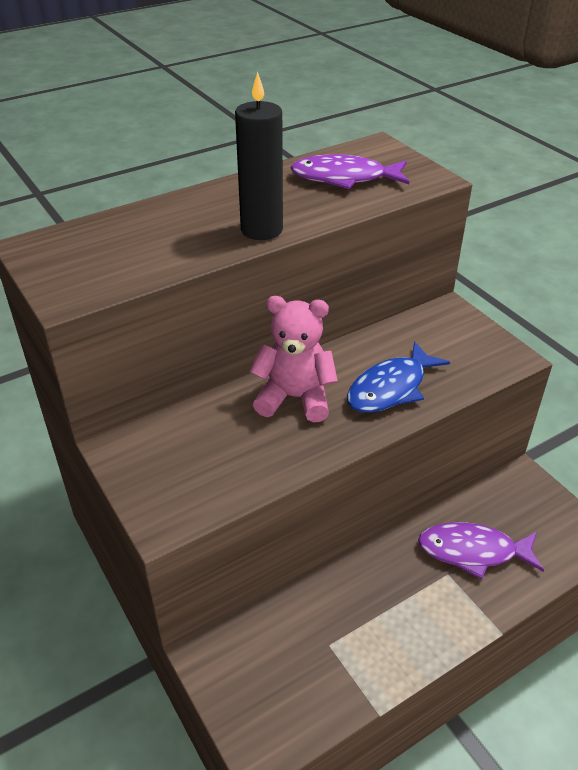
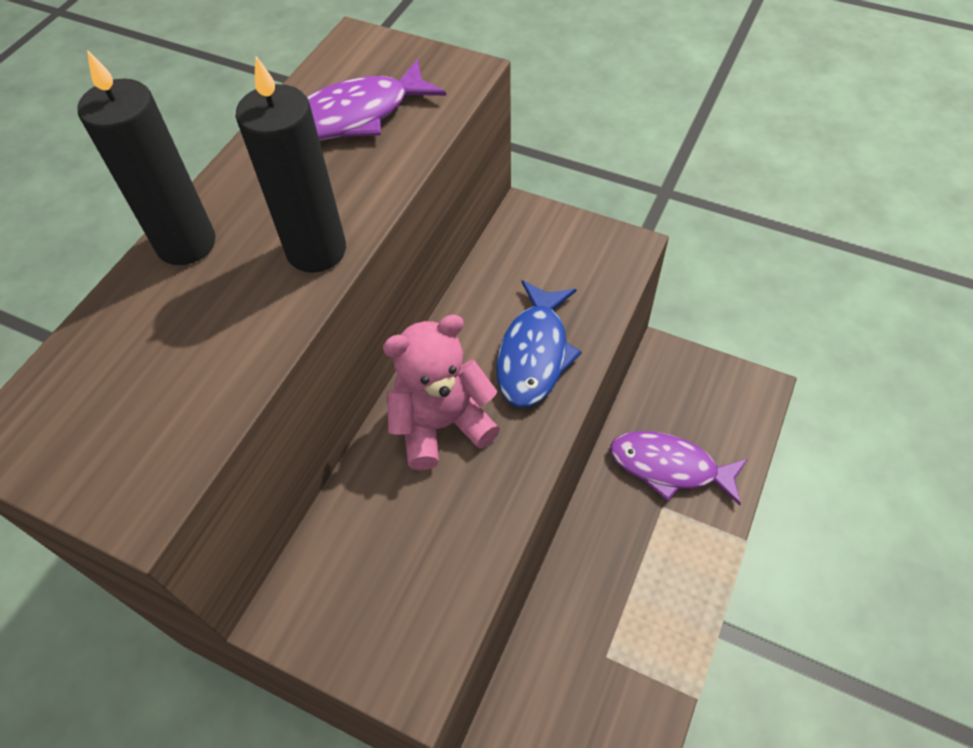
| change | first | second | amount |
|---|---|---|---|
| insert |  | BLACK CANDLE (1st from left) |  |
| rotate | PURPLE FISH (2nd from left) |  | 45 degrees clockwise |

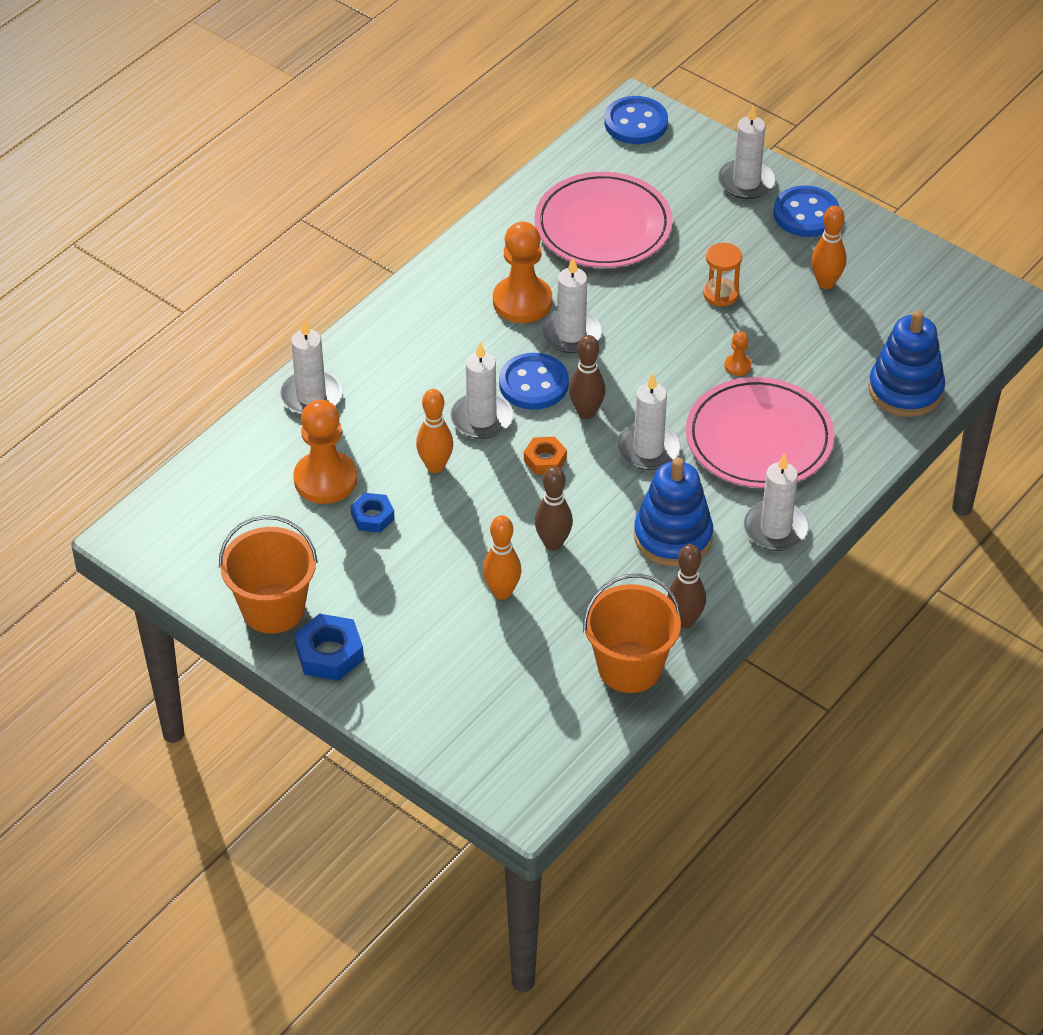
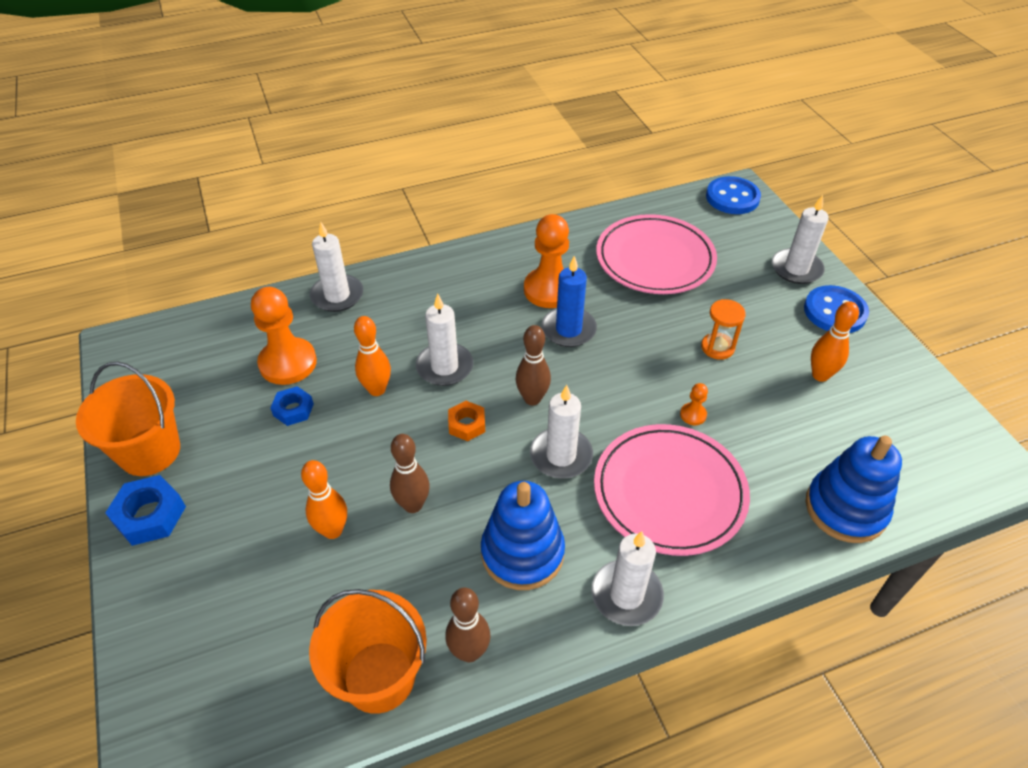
| change | first | second | amount |
|---|---|---|---|
| delete | BLUE BUTTON (1st from left) |  |  |
| recolor | WHITE CANDLE (3rd from left) | BLUE CANDLE |  |

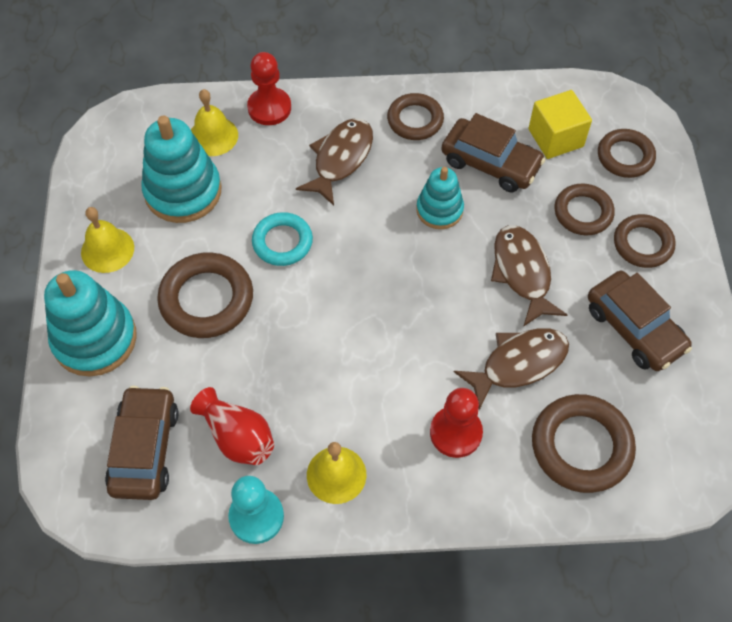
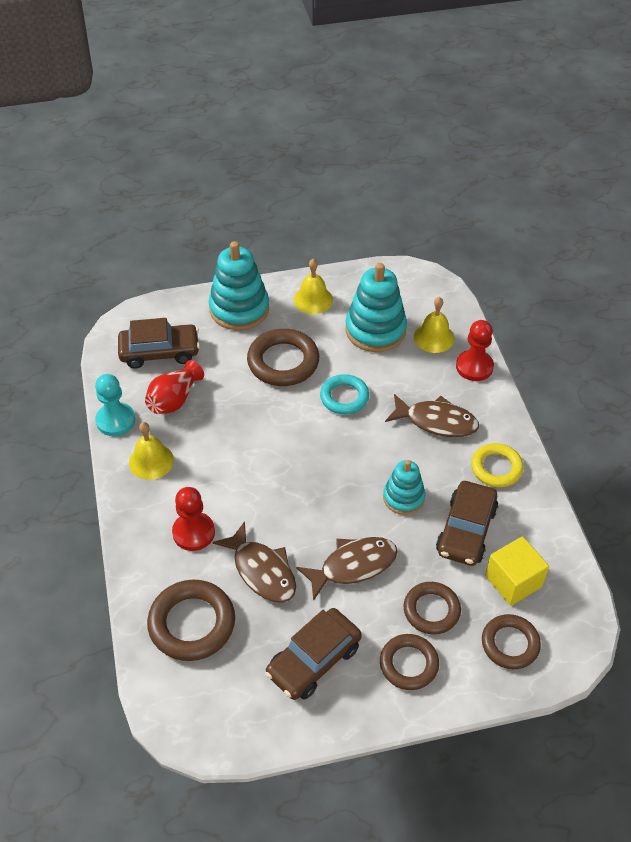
| change | first | second | amount |
|---|---|---|---|
| recolor | BROWN RING (2nd from left) | YELLOW RING |  |

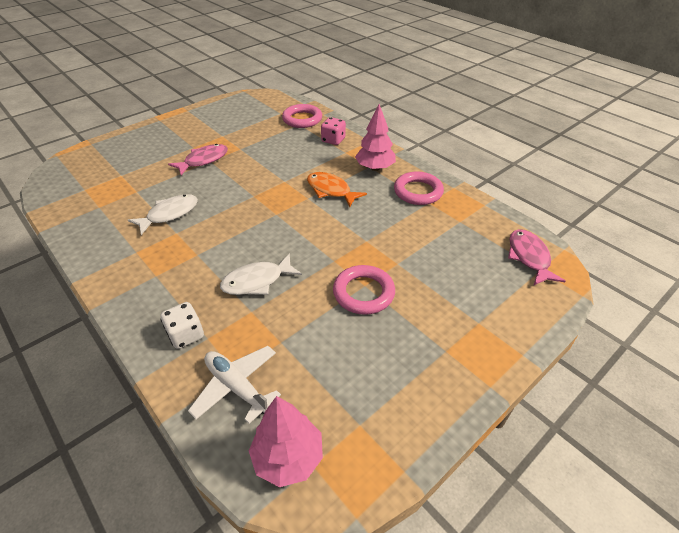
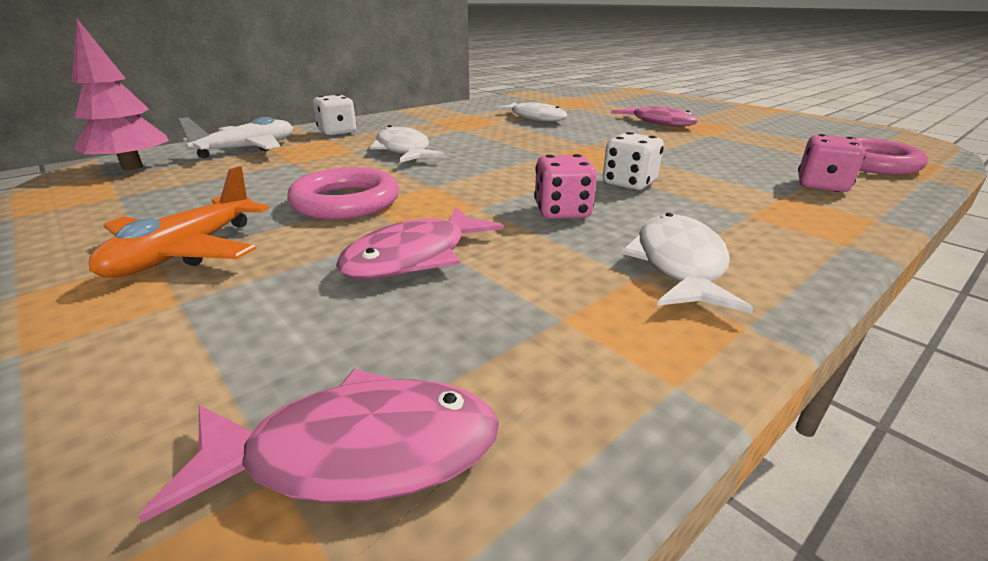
| change | first | second | amount |
|---|---|---|---|
| delete | PINK TREE (2nd from left) |  |  |
| insert |  | ORANGE PLANE |  |
| insert |  | PINK FISH (2nd from left) |  |
| insert |  | PINK DICE (1st from left) |  |
| replace | ORANGE FISH | WHITE DICE (2nd from left) |  |
| replace | PINK RING (3rd from left) | WHITE FISH (3rd from left) |  |

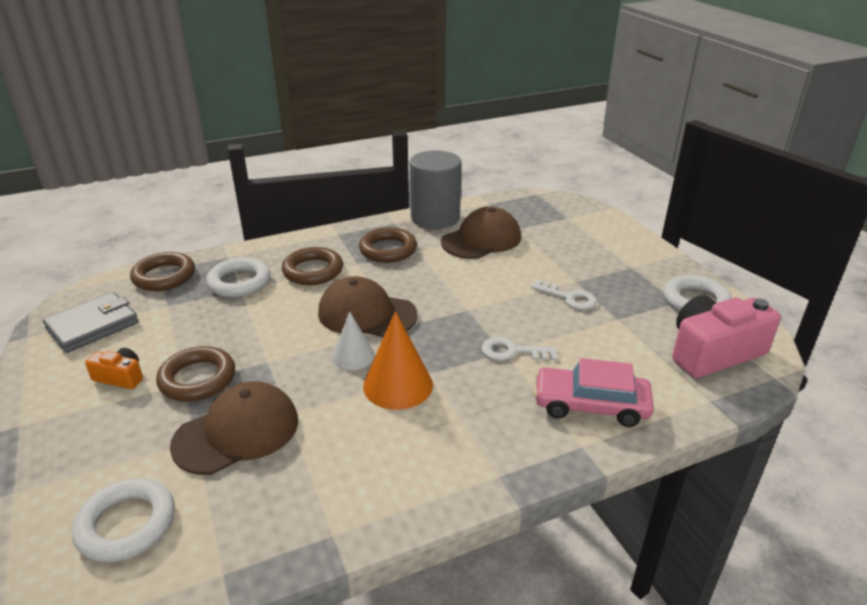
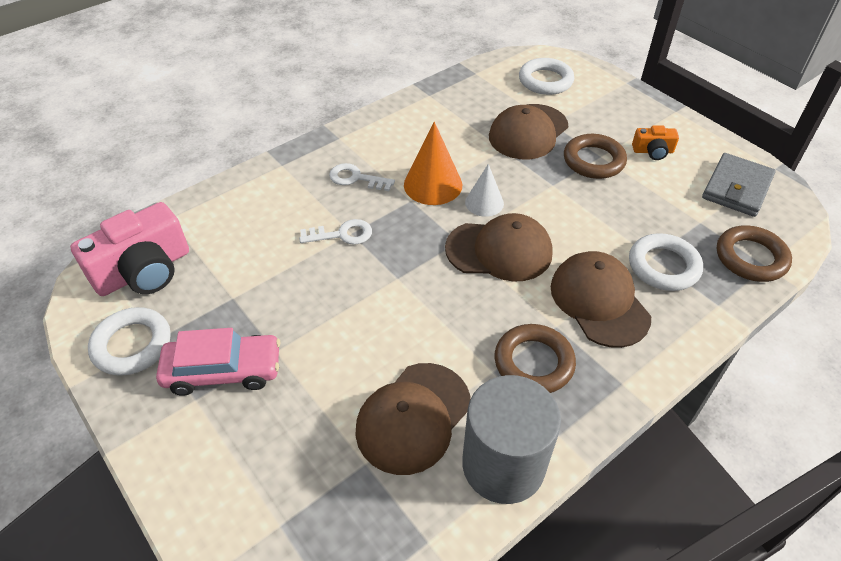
| change | first | second | amount |
|---|---|---|---|
| move | WHITE KEY (2nd from left) |  |  |
| move | PINK CAR |  |  |
| replace | BROWN RING (3rd from left) | BROWN CAP (4th from left) |  |

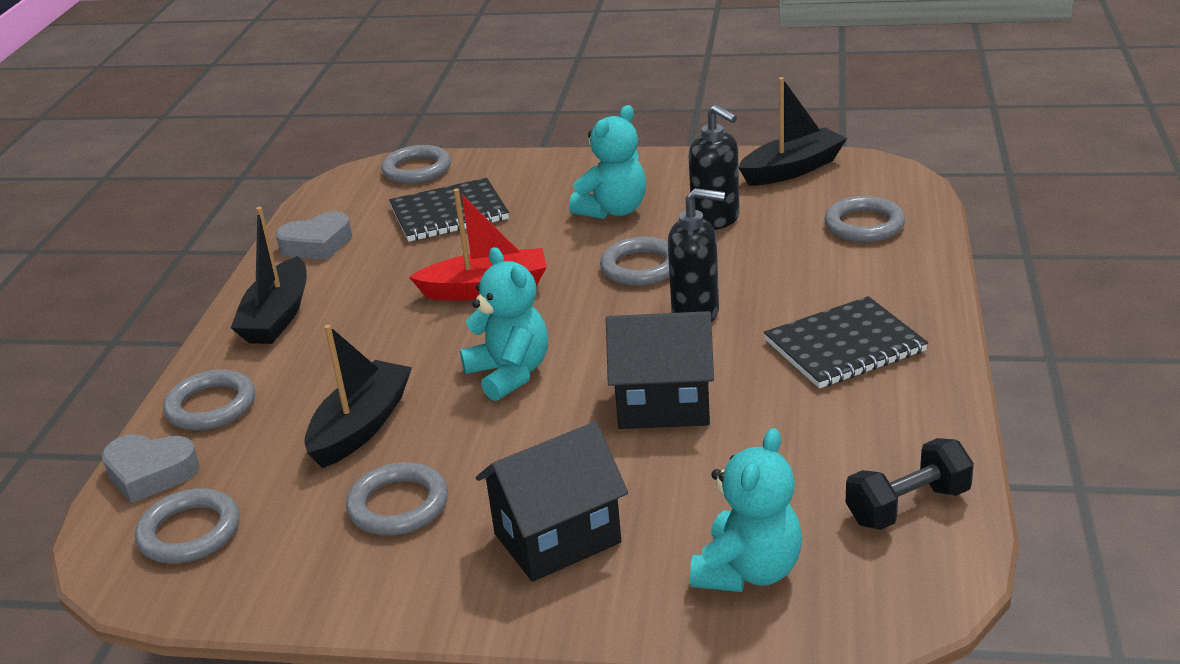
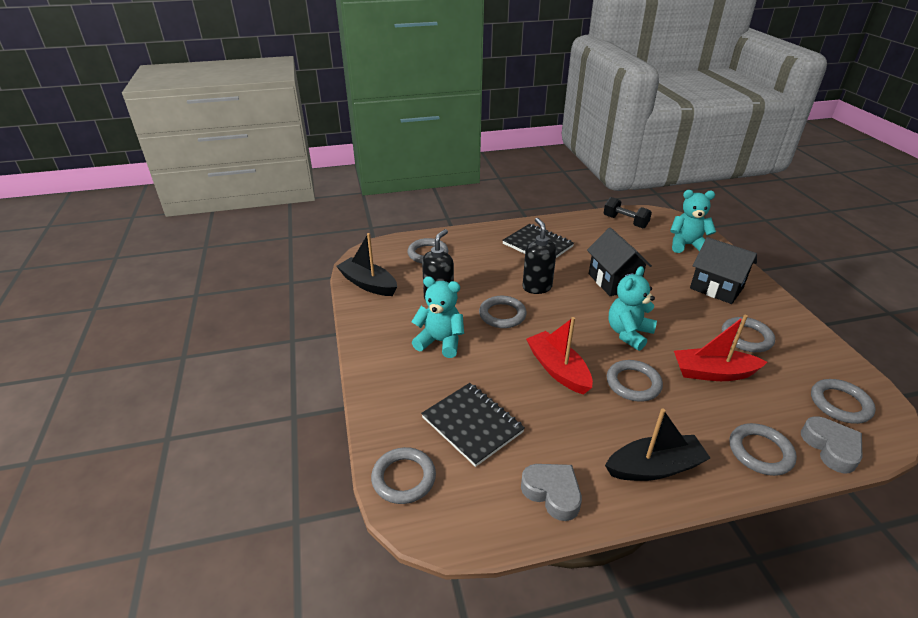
| change | first | second | amount |
|---|---|---|---|
| insert |  | GREY RING (4th from left) |  |
| recolor | BLACK BOAT (2nd from left) | RED BOAT (2nd from left) |  |

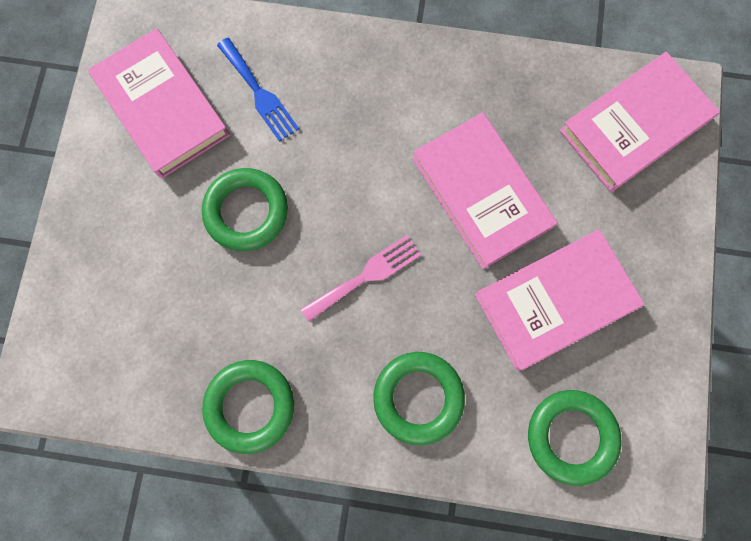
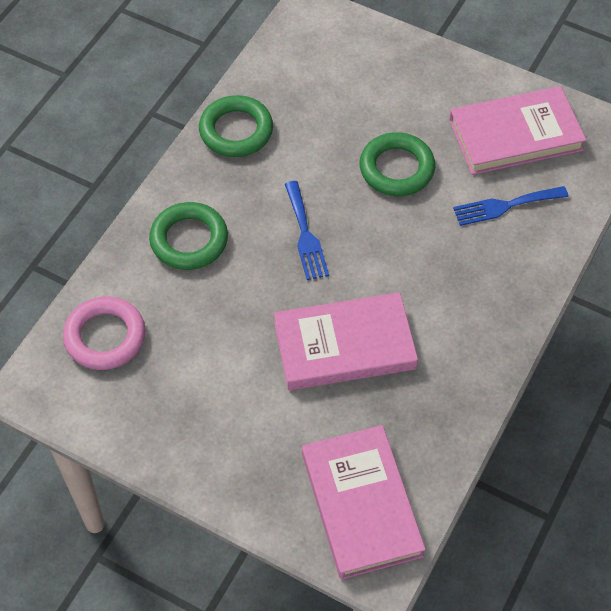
| change | first | second | amount |
|---|---|---|---|
| delete | PINK BOOK (3rd from left) |  |  |
| recolor | PINK FORK | BLUE FORK (1st from left) |  |
| recolor | GREEN RING (4th from left) | PINK RING |  |

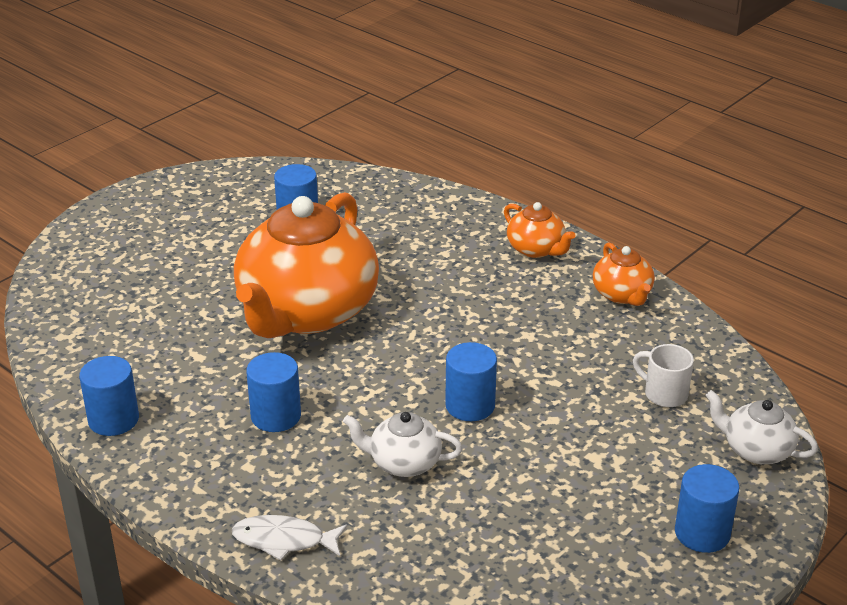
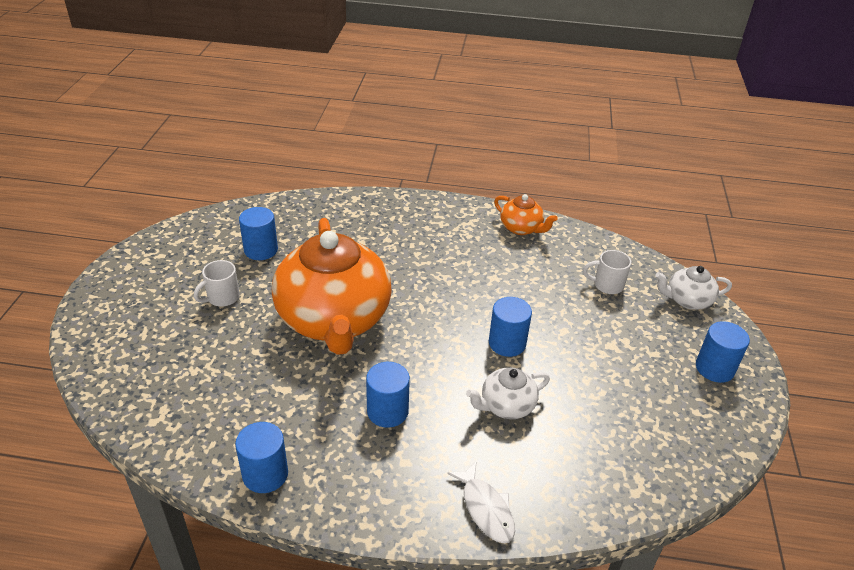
| change | first | second | amount |
|---|---|---|---|
| delete | ORANGE TEAPOT (2nd from left) |  |  |
| insert |  | WHITE MUG (1st from left) |  |
| rotate | WHITE FISH |  | 90 degrees counterclockwise |

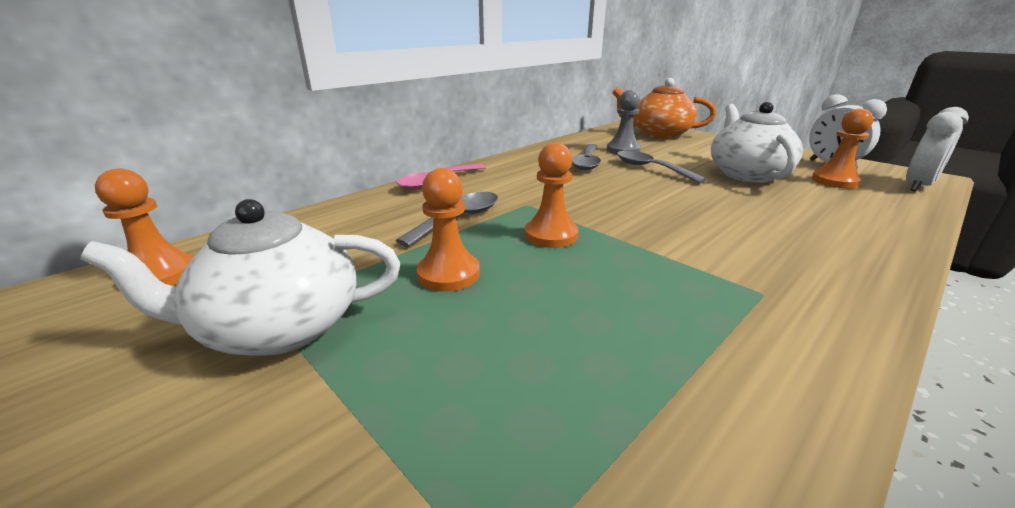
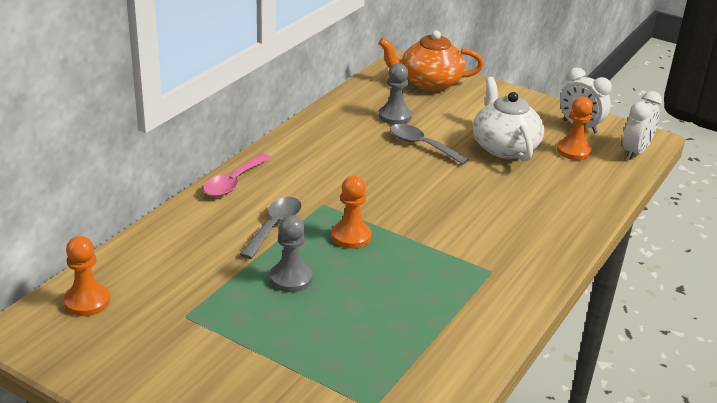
| change | first | second | amount |
|---|---|---|---|
| delete | WHITE TEAPOT (1st from left) |  |  |
| delete | GREY SPOON (2nd from left) |  |  |
| recolor | ORANGE PAWN (2nd from left) | GREY PAWN (1st from left) |  |

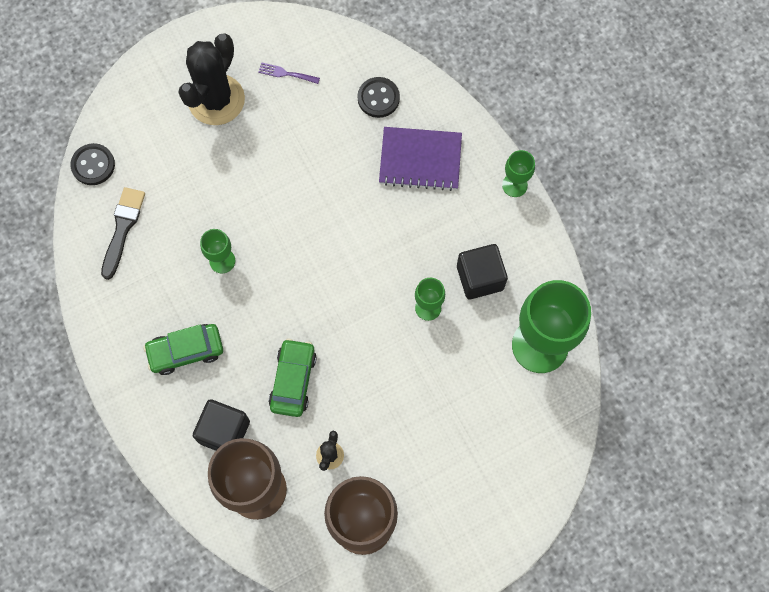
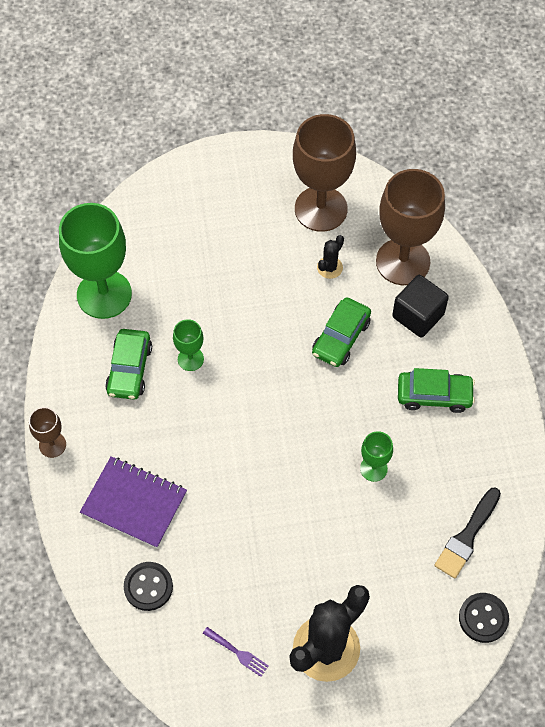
| change | first | second | amount |
|---|---|---|---|
| replace | BLACK CUBE (2nd from left) | GREEN CAR (1st from left) |  |
| recolor | GREEN GOBLET (3rd from left) | BROWN GOBLET (1st from left) |  |

